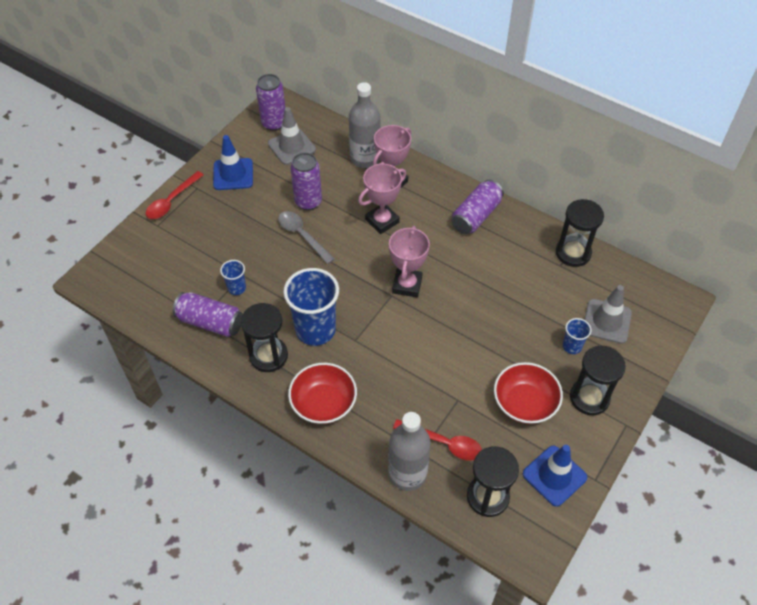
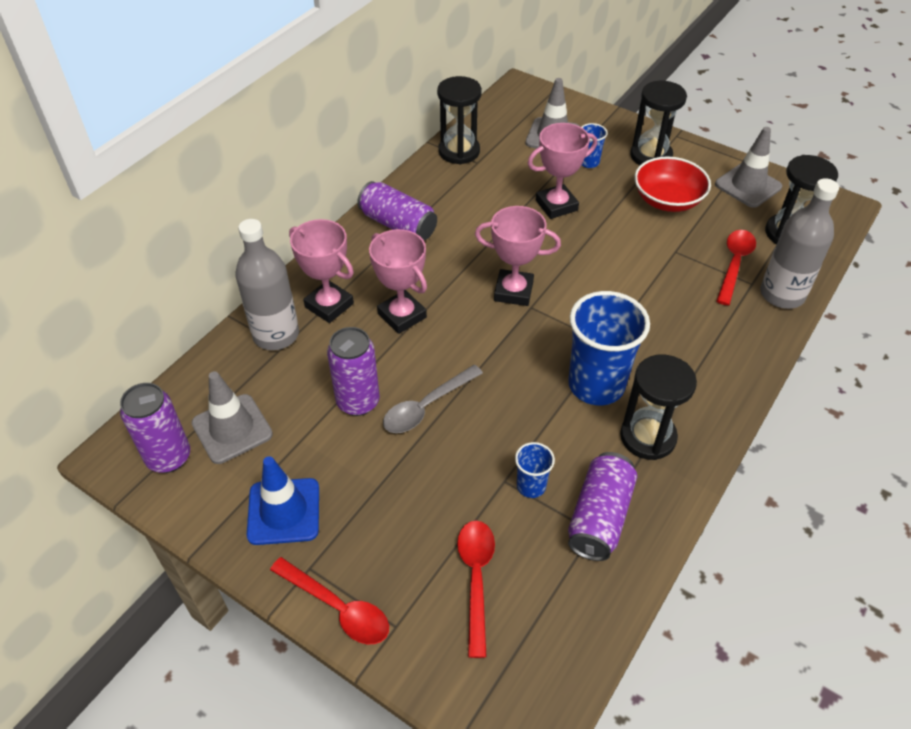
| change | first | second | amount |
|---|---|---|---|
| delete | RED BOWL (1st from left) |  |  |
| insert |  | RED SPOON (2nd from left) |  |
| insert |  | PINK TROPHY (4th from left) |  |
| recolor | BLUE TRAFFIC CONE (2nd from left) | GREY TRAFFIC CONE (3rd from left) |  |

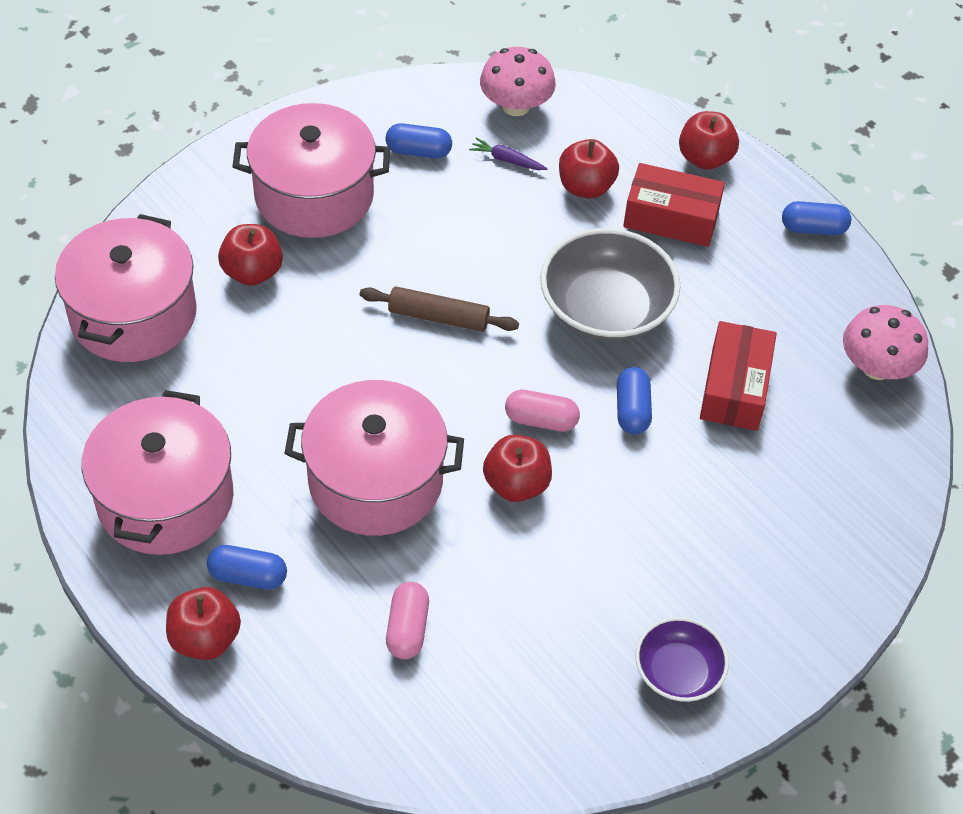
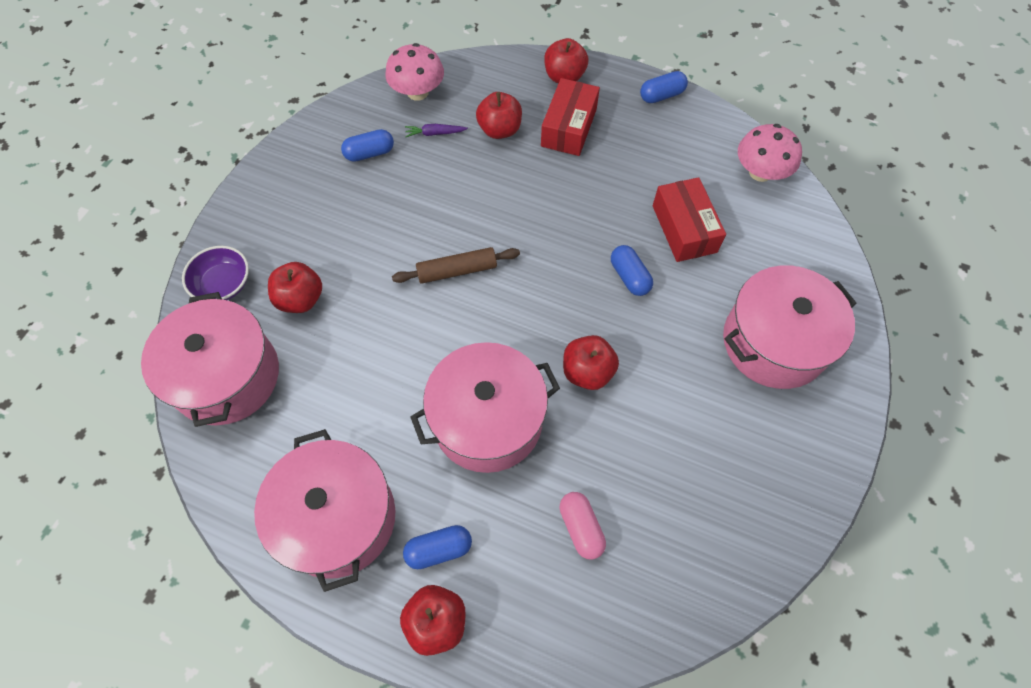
| change | first | second | amount |
|---|---|---|---|
| delete | PINK CAPSULE (2nd from left) |  |  |
| delete | GREY BOWL |  |  |
| move | PINK POT (3rd from left in the first image) | PINK POT (4th from left) |  |
| move | PURPLE BOWL |  |  |
| rotate | RED BOX (1st from left) |  | 60 degrees counterclockwise |

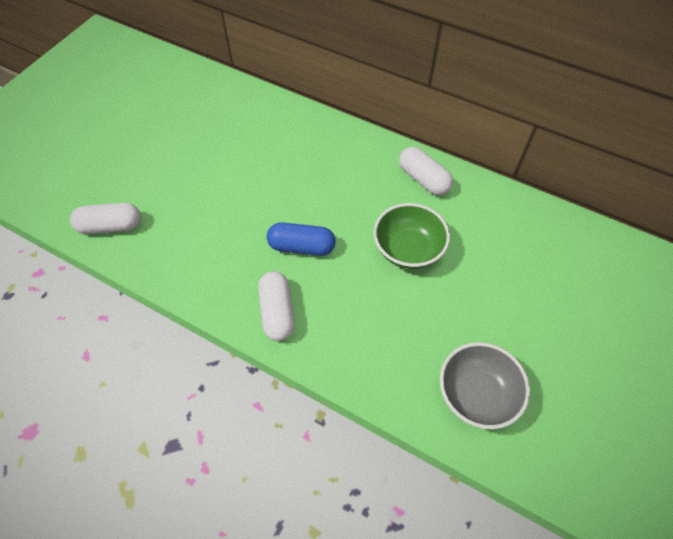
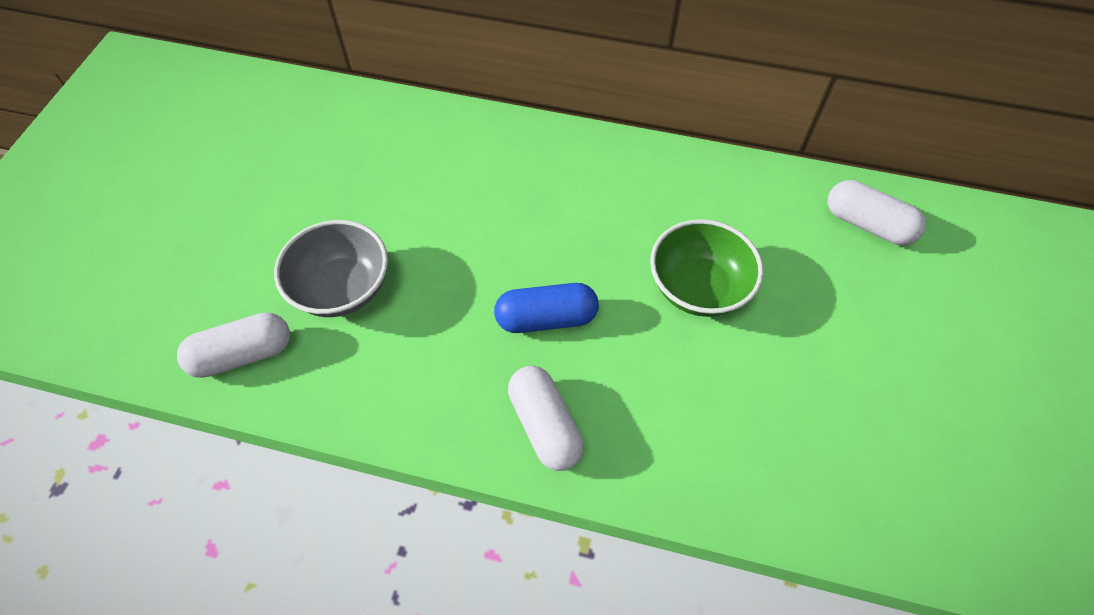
| change | first | second | amount |
|---|---|---|---|
| move | WHITE CAPSULE (3rd from left) |  |  |
| move | GREY BOWL |  |  |

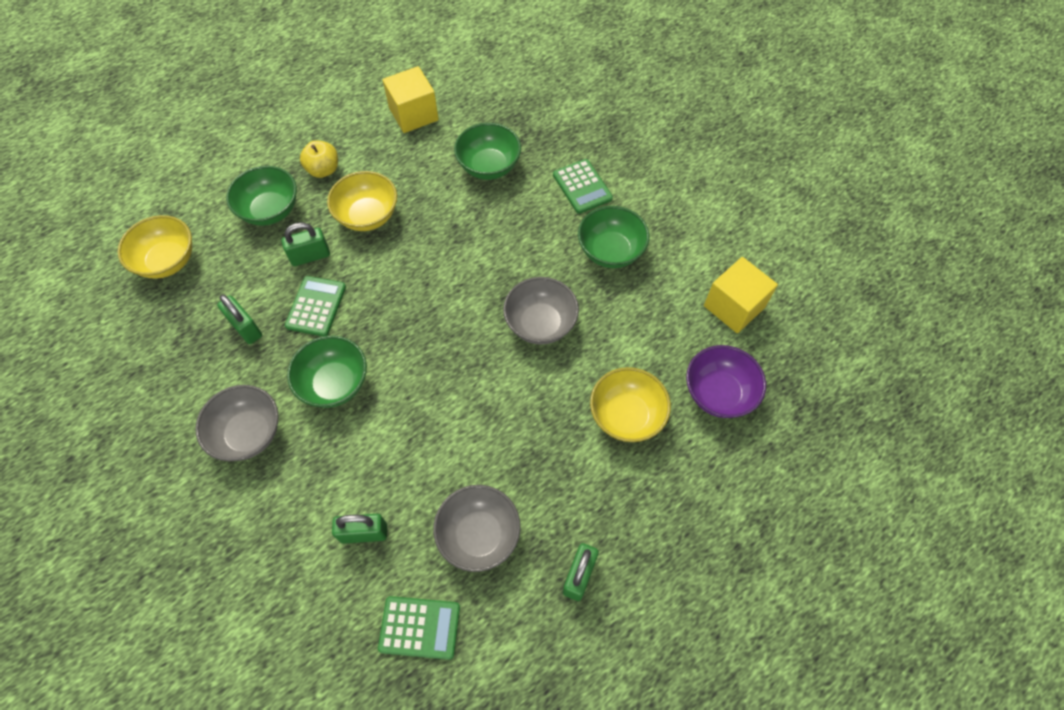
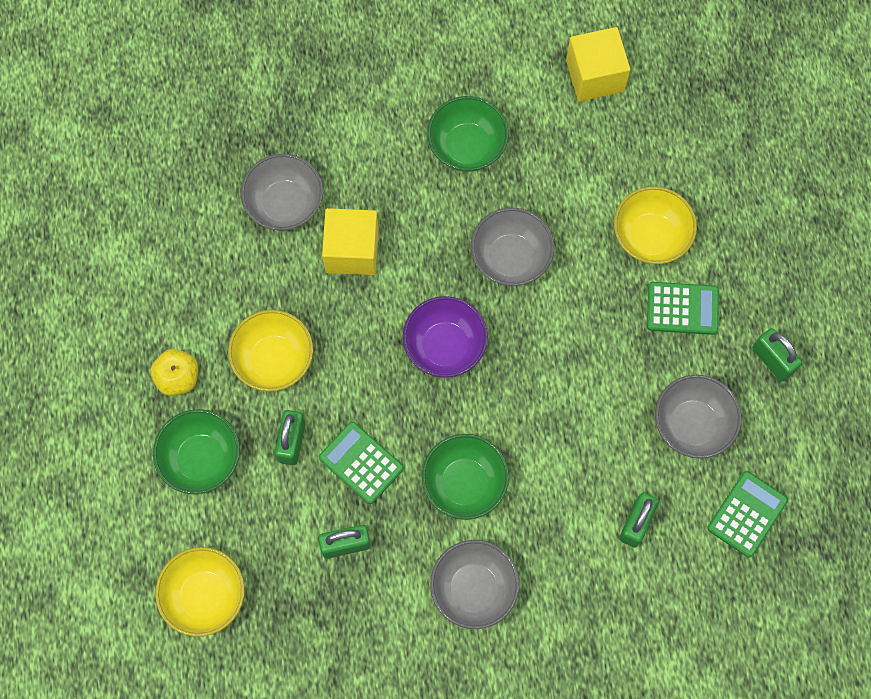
| change | first | second | amount |
|---|---|---|---|
| move | YELLOW CUBE (1st from left) |  |  |
| move | GREEN CALCULATOR (3rd from left in the first image) | GREEN CALCULATOR (2nd from left) |  |
| move | PURPLE BOWL |  |  |
| recolor | GREEN BOWL (3rd from left) | GREY BOWL (1st from left) |  |

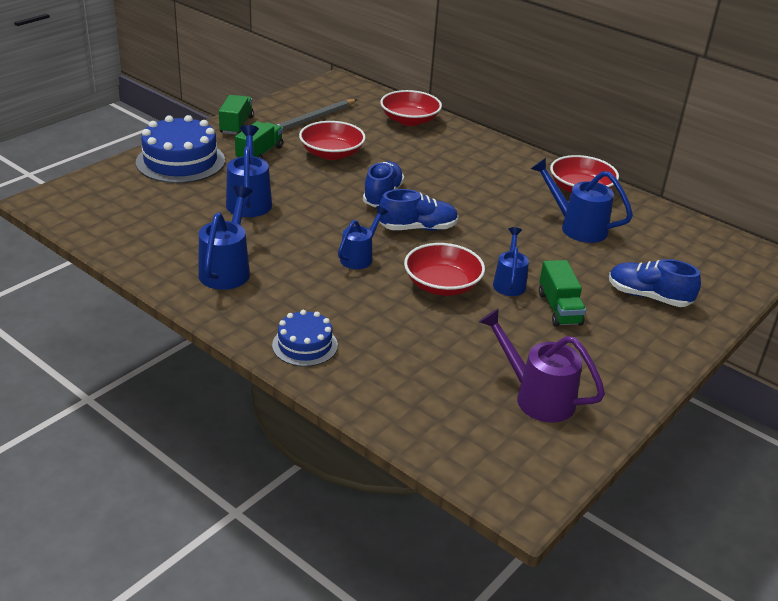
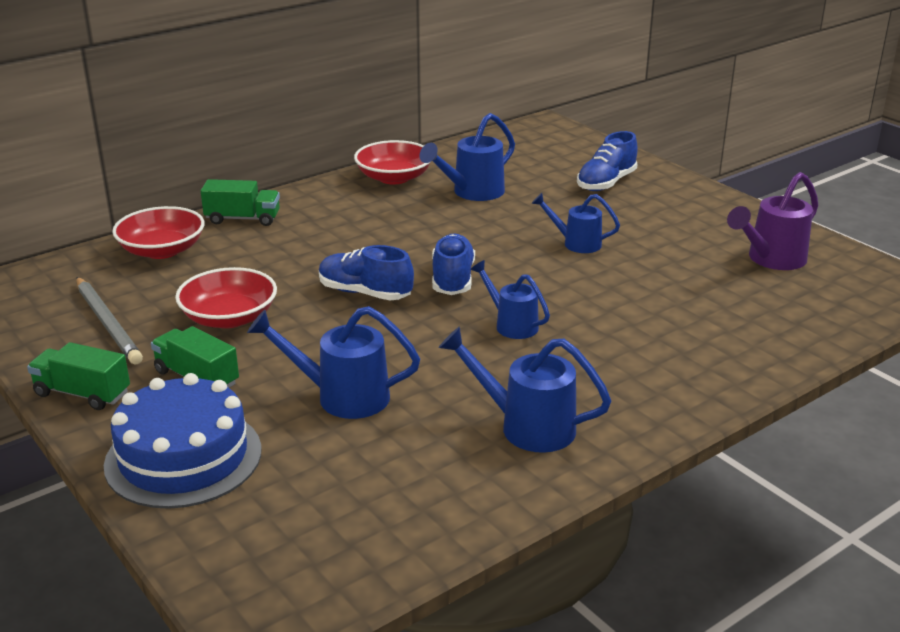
| change | first | second | amount |
|---|---|---|---|
| delete | BLUE CAKE (2nd from left) |  |  |
| delete | RED BOWL (3rd from left) |  |  |
| move | GREEN TRUCK (3rd from left) |  |  |

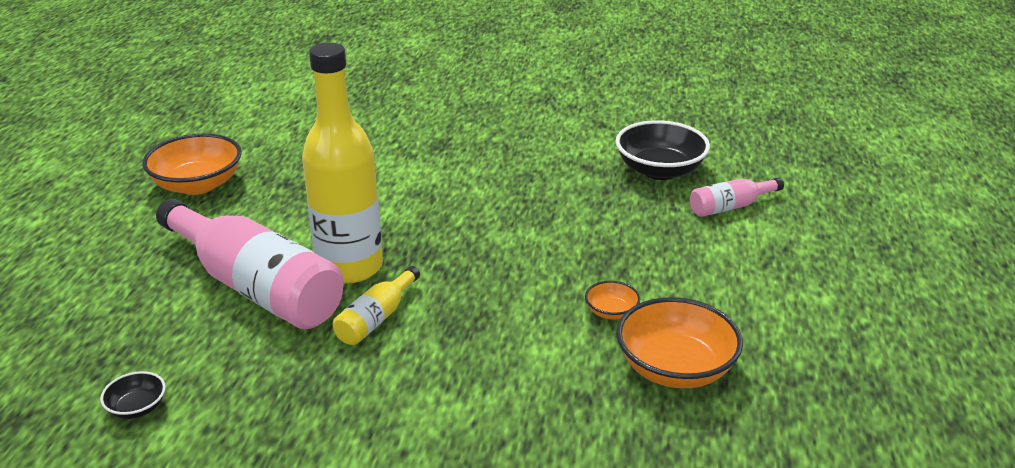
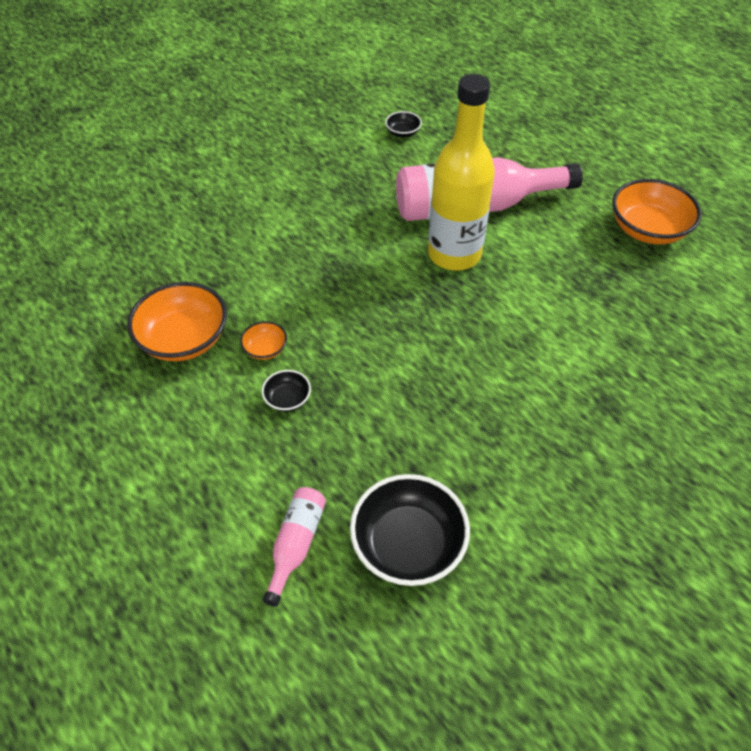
| change | first | second | amount |
|---|---|---|---|
| delete | YELLOW BOTTLE (2nd from left) |  |  |
| insert |  | BLACK BOWL (1st from left) |  |

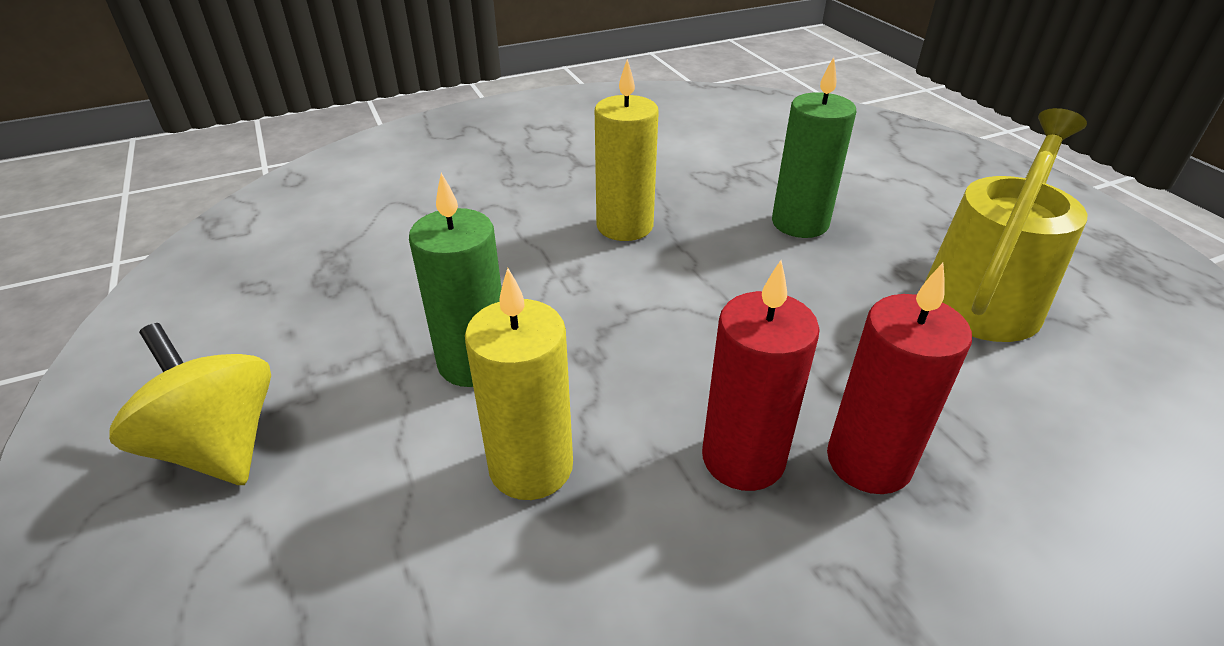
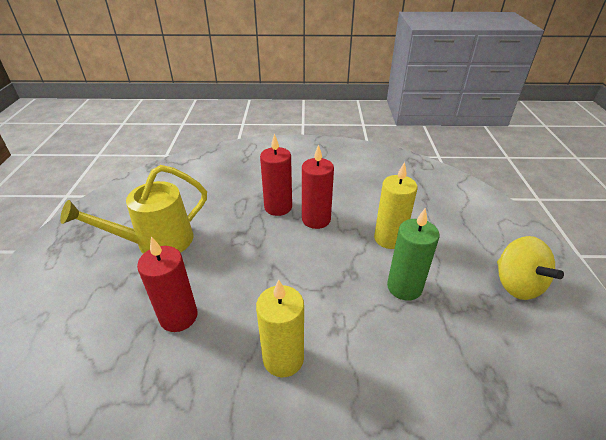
| change | first | second | amount |
|---|---|---|---|
| recolor | GREEN CANDLE (2nd from left) | RED CANDLE (1st from left) |  |

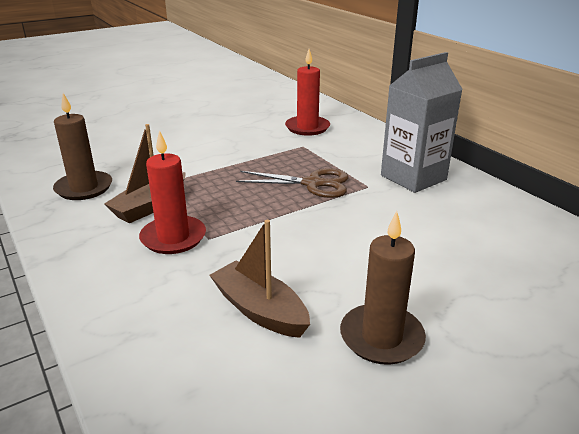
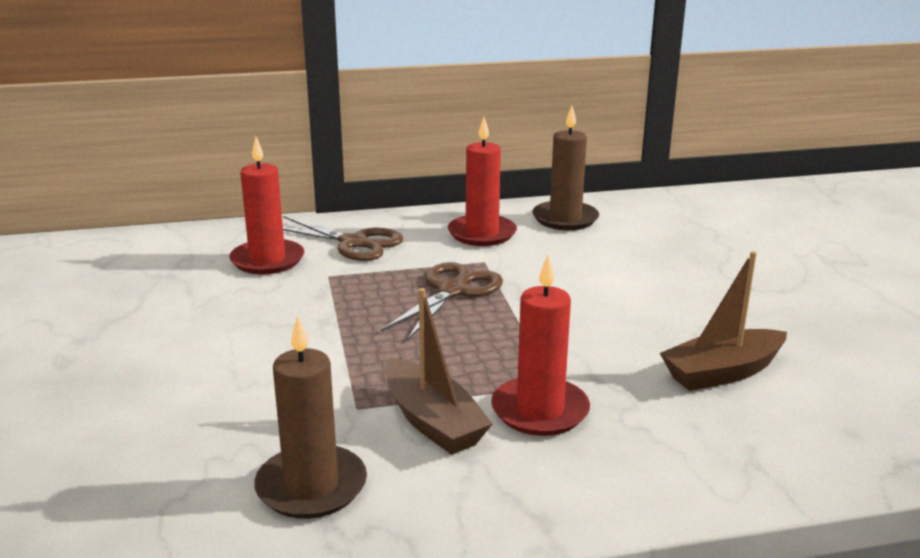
| change | first | second | amount |
|---|---|---|---|
| insert |  | BROWN SCISSORS (1st from left) |  |
| move | BROWN CANDLE (2nd from left) |  |  |
| replace | GREY CARTON | RED CANDLE (2nd from left) |  |

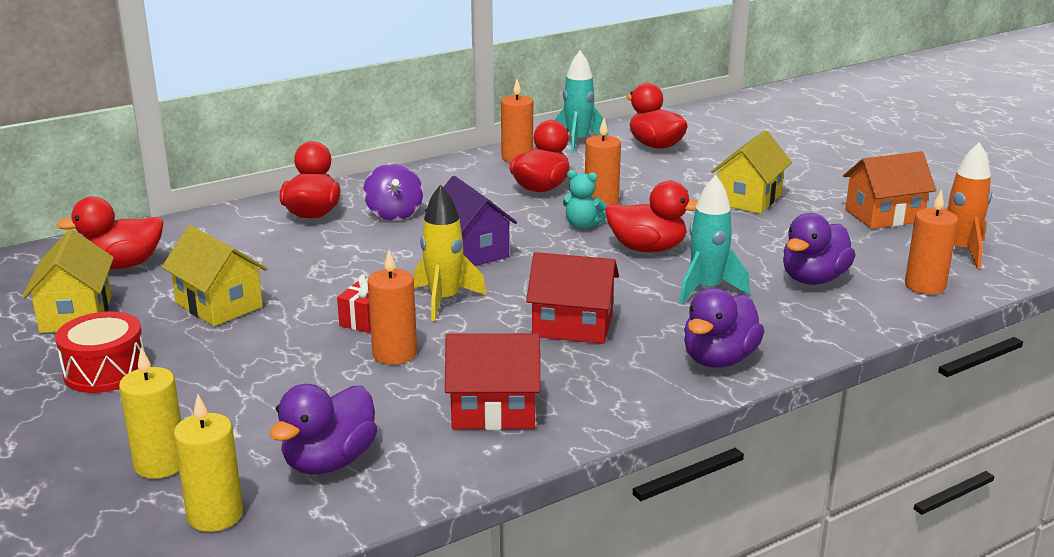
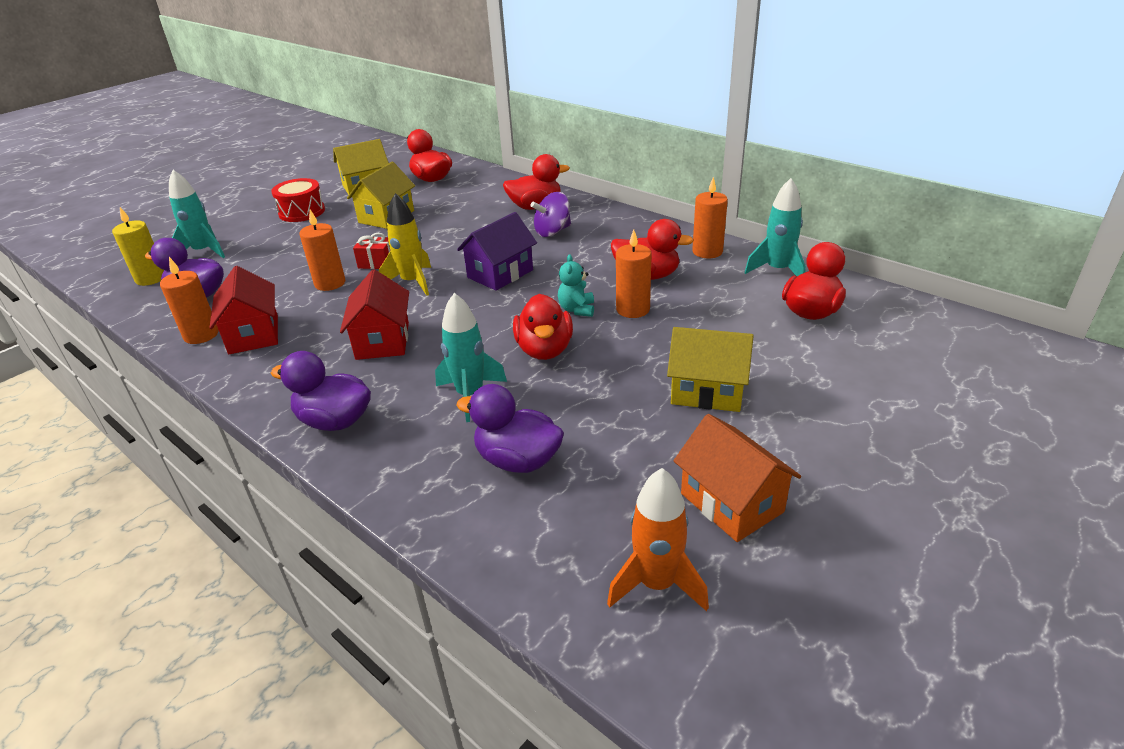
| change | first | second | amount |
|---|---|---|---|
| move | ORANGE CANDLE (4th from left in the first image) | ORANGE CANDLE (1st from left) |  |
| replace | YELLOW CANDLE (1st from left) | TURQUOISE ROCKET (1st from left) |  |

